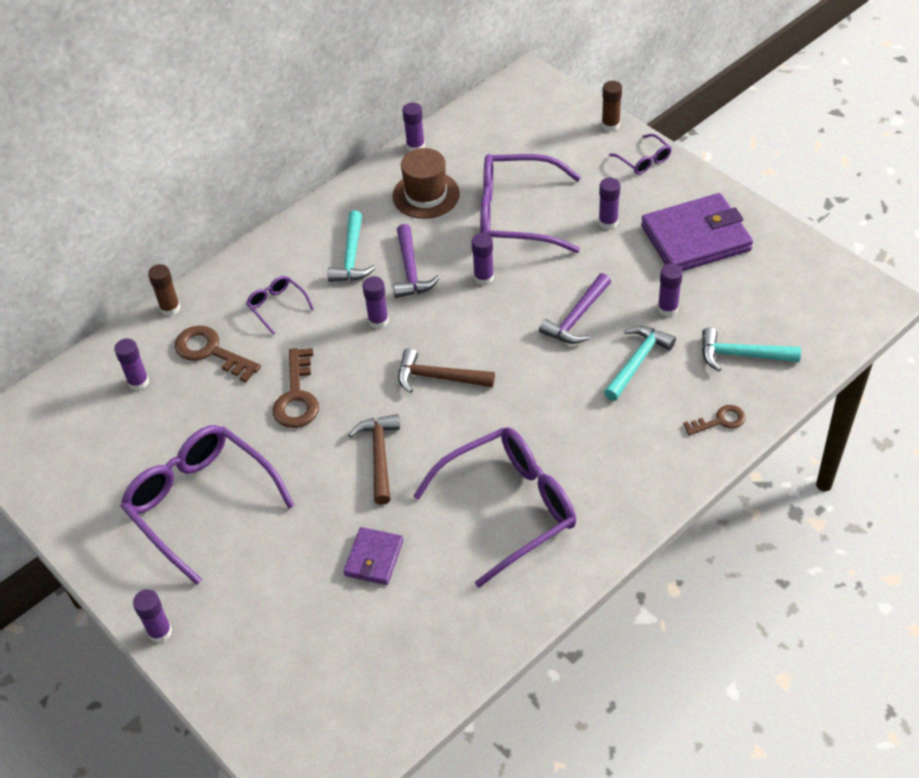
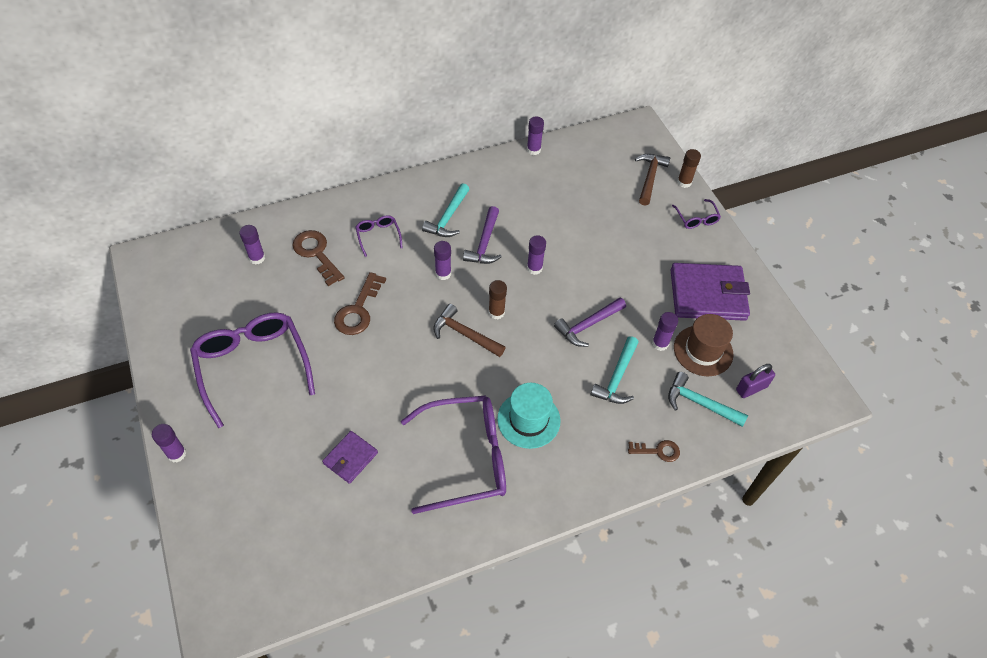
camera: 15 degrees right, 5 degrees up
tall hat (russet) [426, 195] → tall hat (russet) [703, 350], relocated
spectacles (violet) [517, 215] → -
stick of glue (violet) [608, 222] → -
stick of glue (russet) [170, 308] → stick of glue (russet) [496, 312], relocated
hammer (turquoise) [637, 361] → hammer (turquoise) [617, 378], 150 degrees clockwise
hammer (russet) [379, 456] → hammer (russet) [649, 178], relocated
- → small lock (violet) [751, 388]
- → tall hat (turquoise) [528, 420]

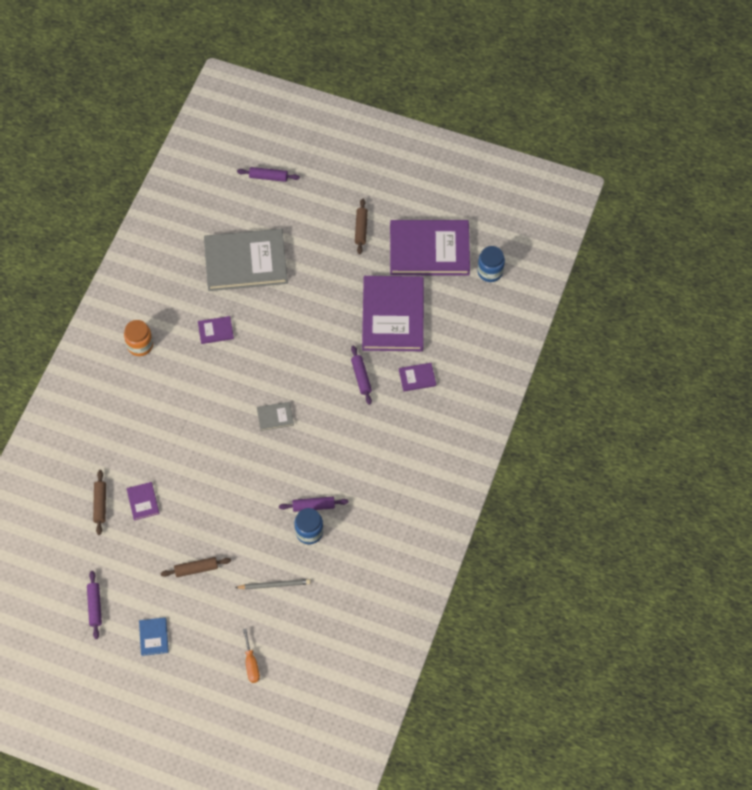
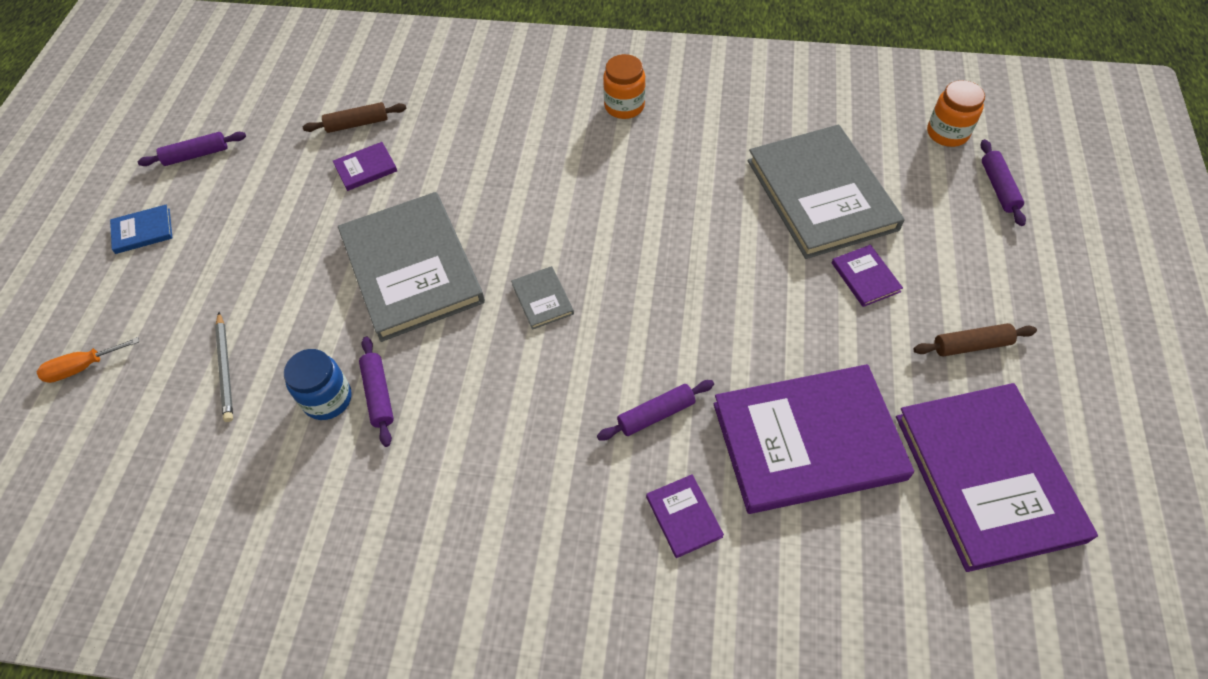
camera: 80 degrees right, 5 degrees down
jar (royal blue) [490, 272] → -
book (violet) [215, 331] → book (violet) [865, 277], relocated
pastry roller (russet) [196, 569] → -
- → jar (orange-coloured) [947, 133]
- → book (ash-grey) [412, 268]

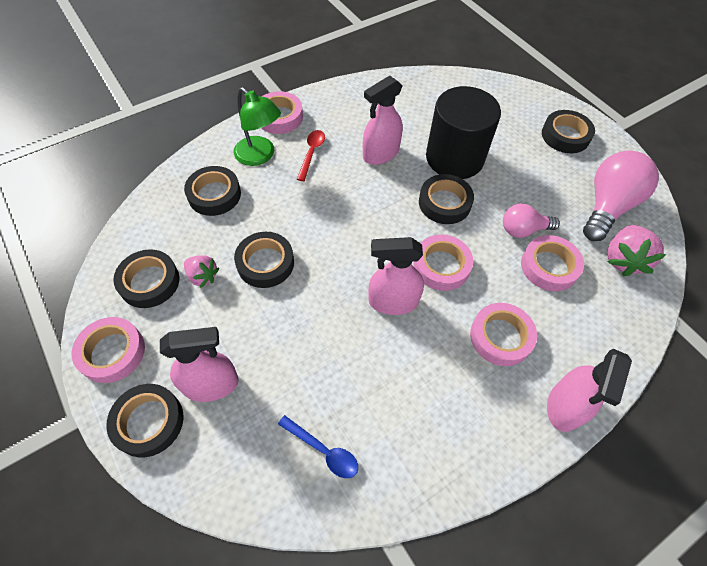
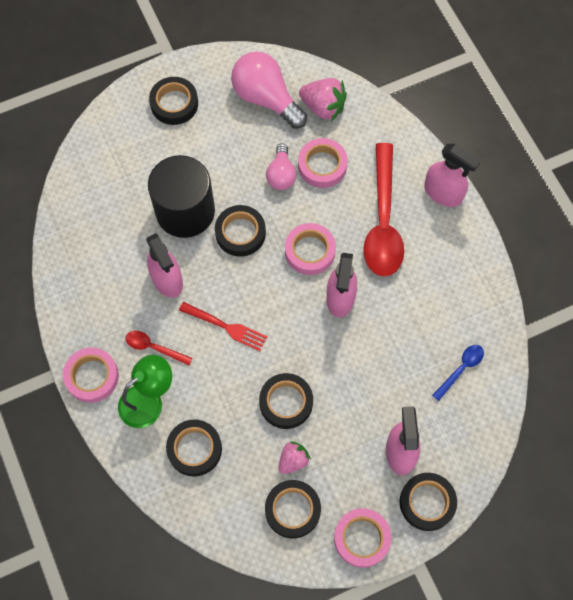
camera: 80 degrees left, 10 degrees up
tape (rose-pink) [500, 337] → spoon (scarlet) [383, 221]
- → fork (scarlet) [225, 327]

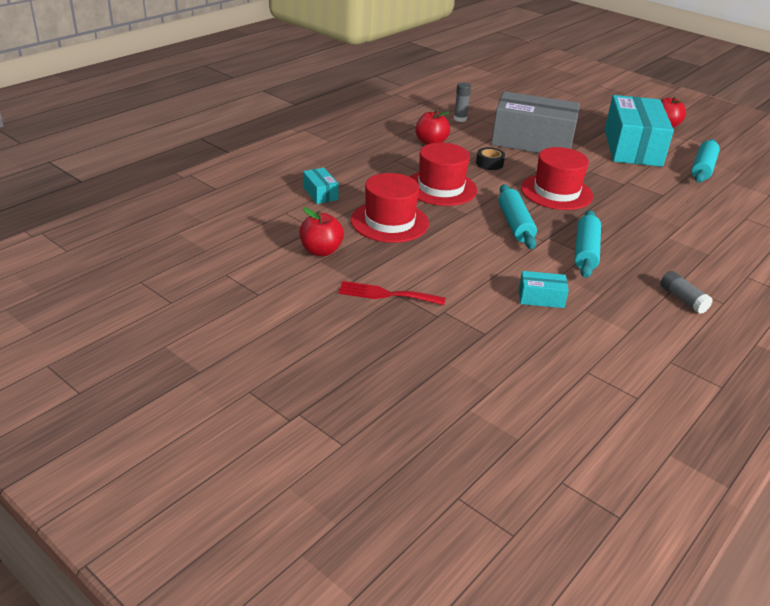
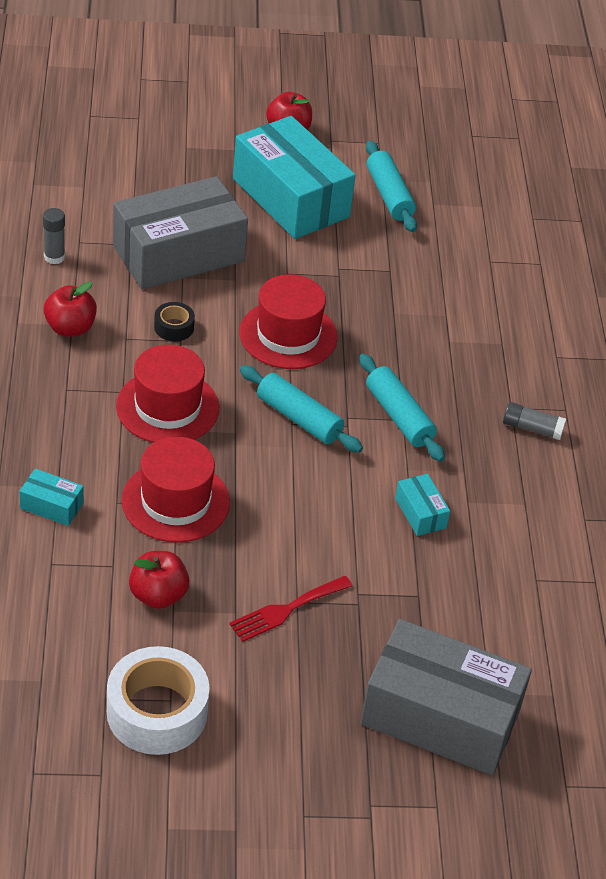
camera: 45 degrees left, 10 degrees up
package (turquoise) [541, 298] → package (turquoise) [420, 513], 75 degrees counterclockwise
- → package (ash-grey) [440, 717]
- → tape (white) [157, 712]

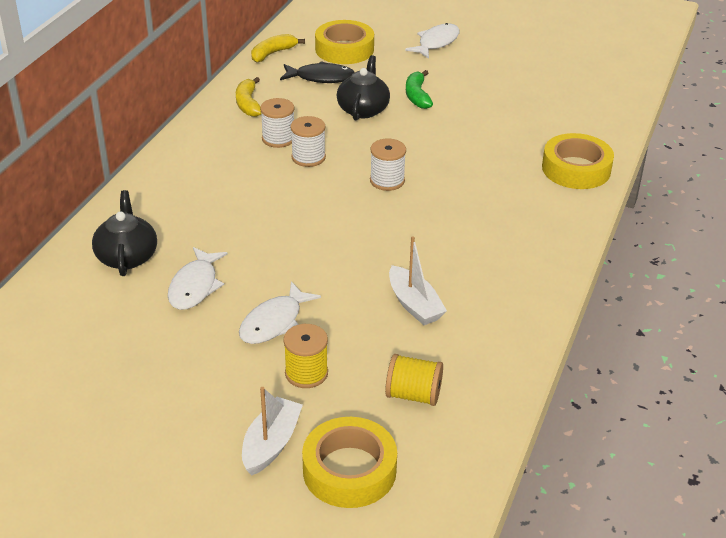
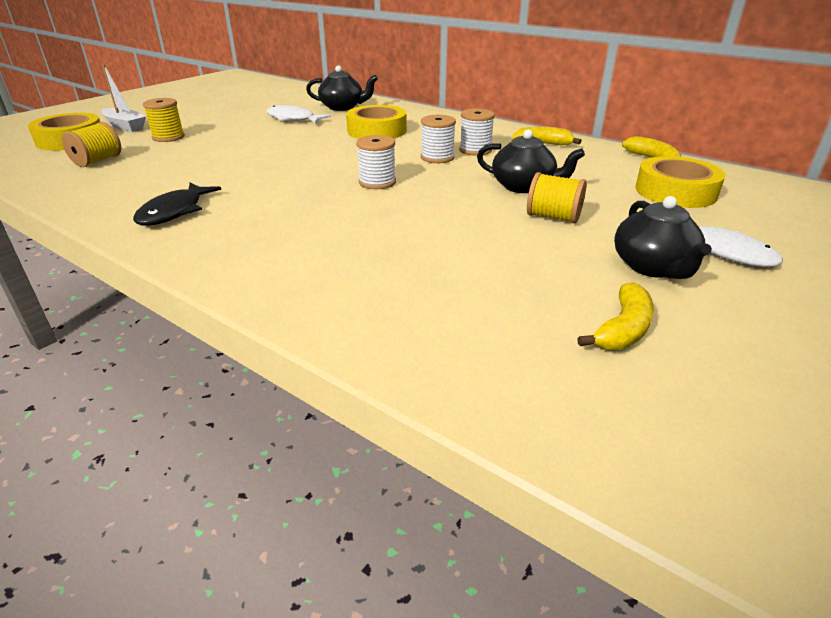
camera: 105 degrees right, 5 degrees down
fish figure (jet-black) [321, 78] → fish figure (jet-black) [174, 212], relocated
banana (leaf-green) [417, 96] → reel of thread (bright yellow) [553, 217]
tape (bright yellow) [576, 169] → tape (bright yellow) [377, 131], relocated
toy boat (white) [414, 305] → -
fish figure (white) [274, 322] → -
- → teapot (jet-black) [653, 267]
- → banana (bright yellow) [623, 329]

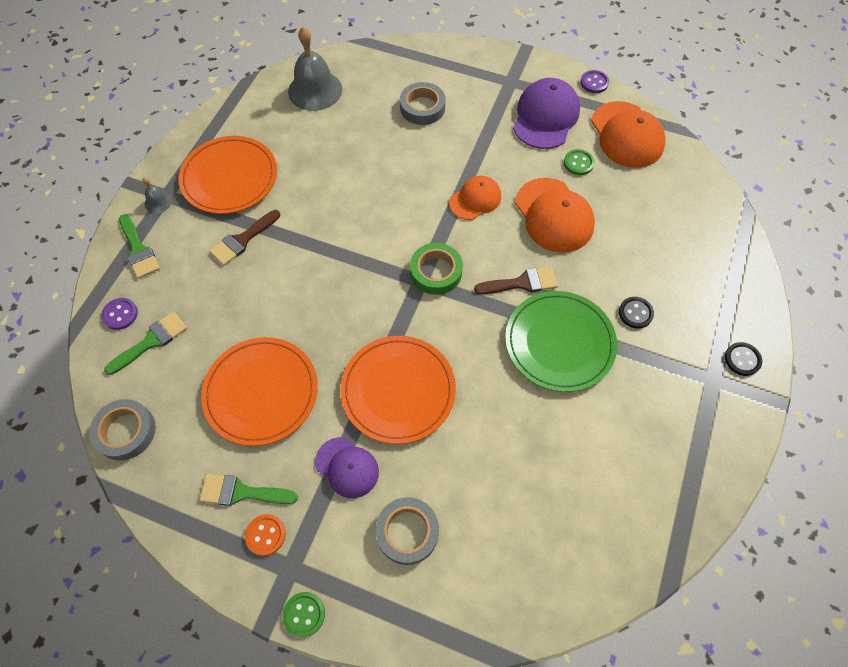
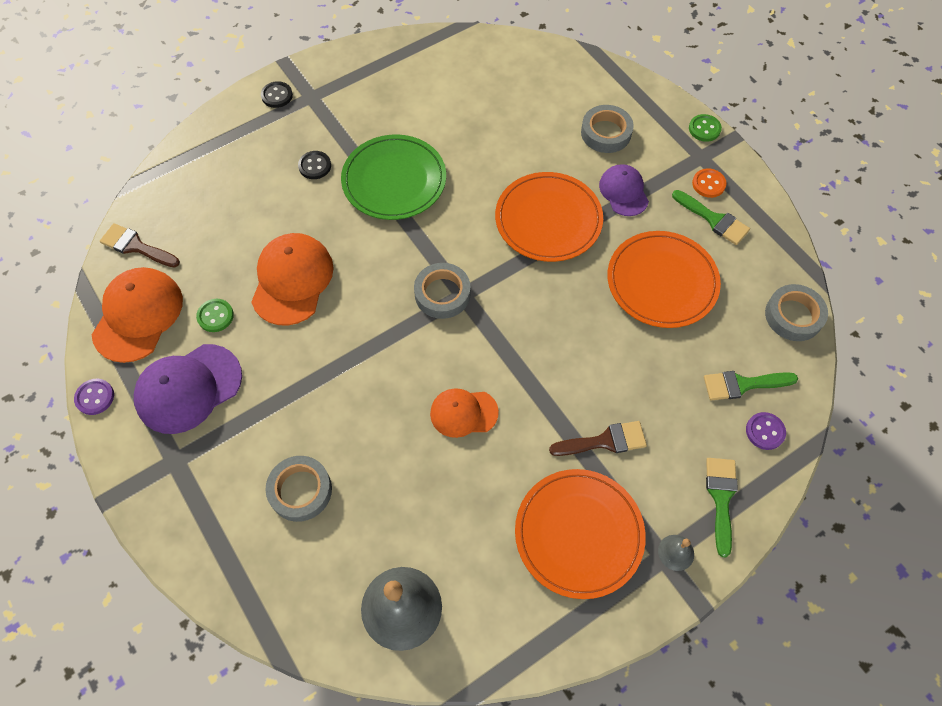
camera: 145 degrees left, 0 degrees up
peaked cap (orange-coloured) [475, 199] → peaked cap (orange-coloured) [463, 413], relocated
tape (leaf-green) [436, 272] → tape (ash-grey) [442, 294]
brush (russet) [522, 283] → brush (russet) [136, 246], relocated

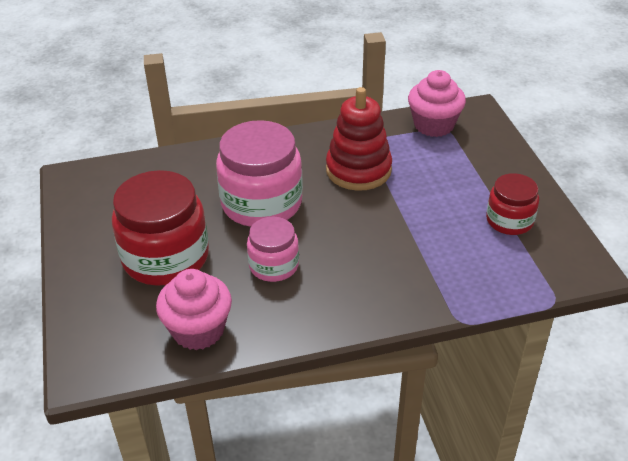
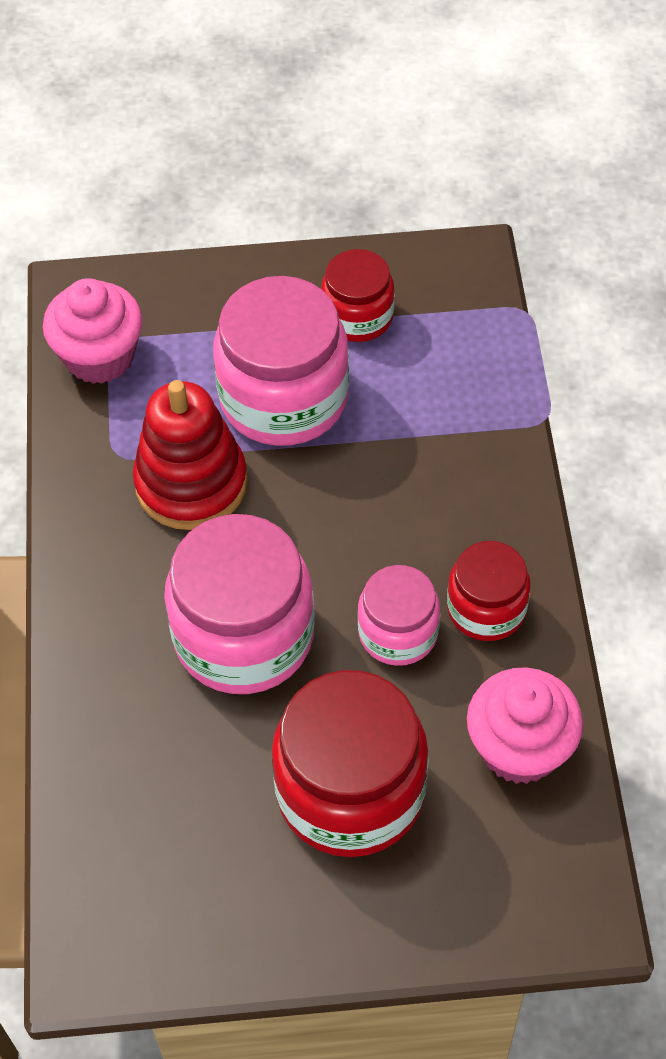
camera: 80 degrees left, 15 degrees up
- → jar (rose-pink) [284, 397]
- → jar (scarlet) [486, 609]

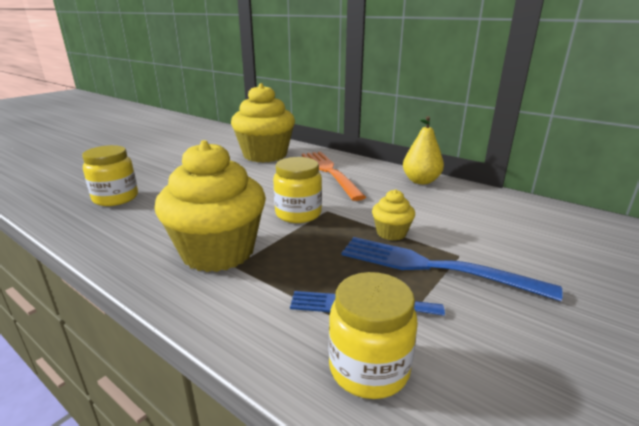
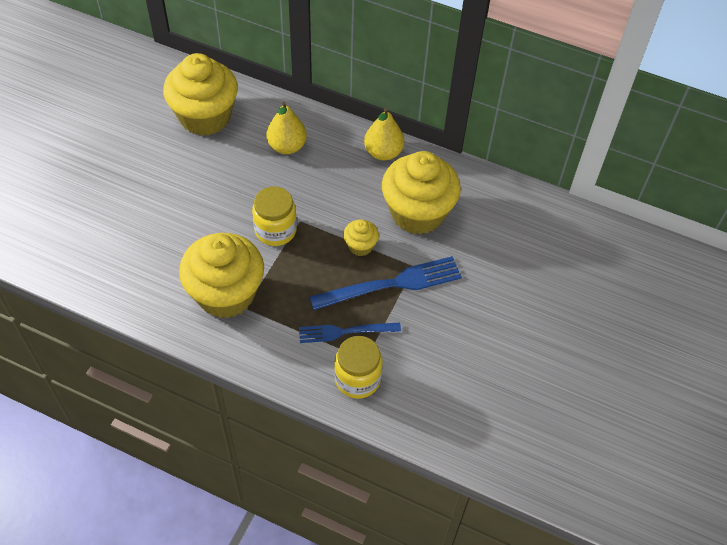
camera: 15 degrees left, 30 degrees up
jar (bright yellow) [115, 198] → -
fork (orange-coloured) [329, 172] → pear fruit (bright yellow) [287, 146]
fork (royal blue) [431, 267] → fork (royal blue) [393, 284], 150 degrees clockwise
- → fairy cake (bright yellow) [417, 213]

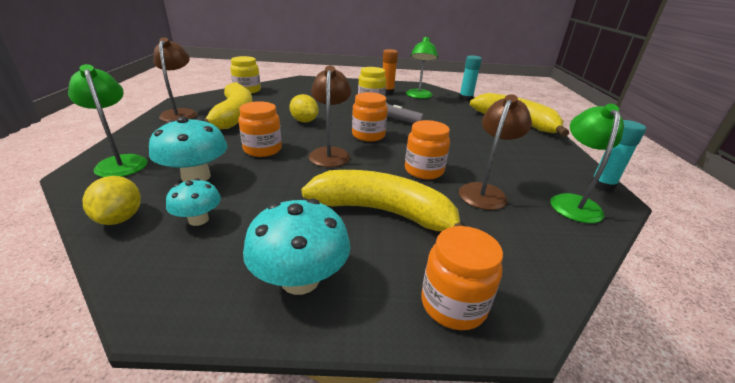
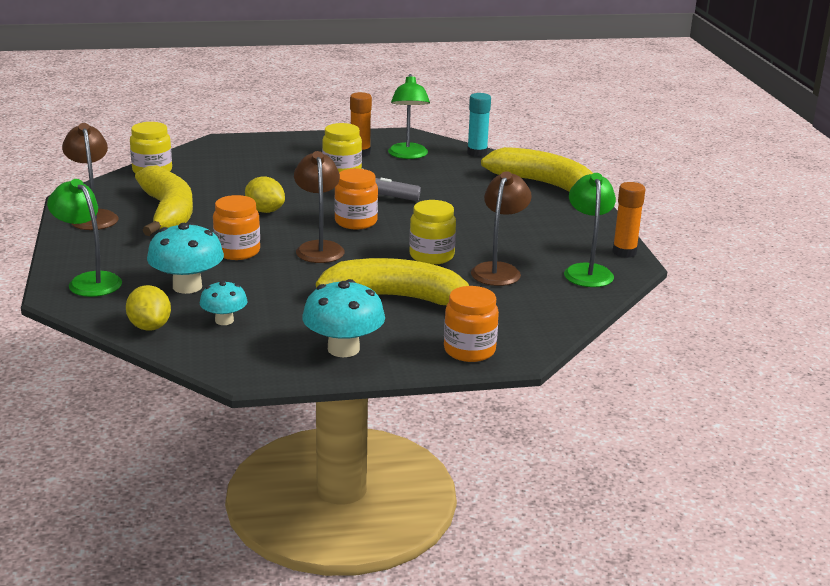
camera: 10 degrees left, 5 degrees down
jar (orange-coloured) [424, 170] → jar (bright yellow) [431, 256]
stick of glue (turquoise) [602, 186] → stick of glue (orange-coloured) [624, 252]

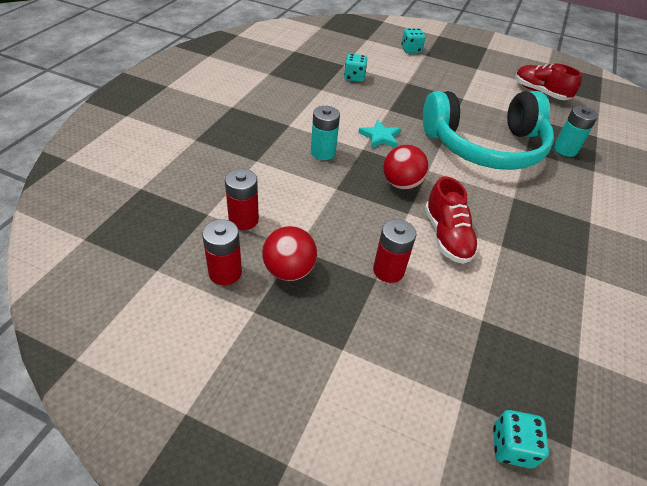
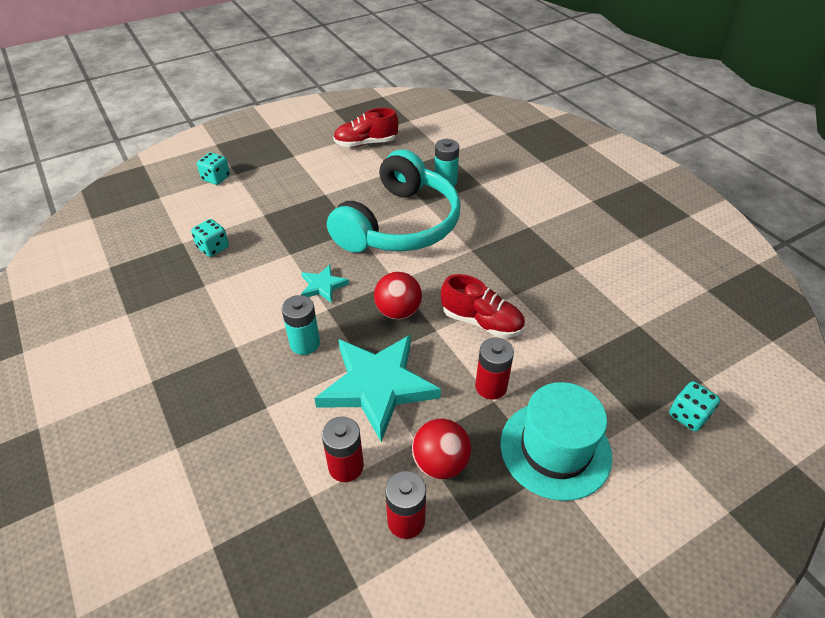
camera: 50 degrees left, 0 degrees up
- → star shape (turquoise) [377, 386]
- → tall hat (turquoise) [555, 449]

